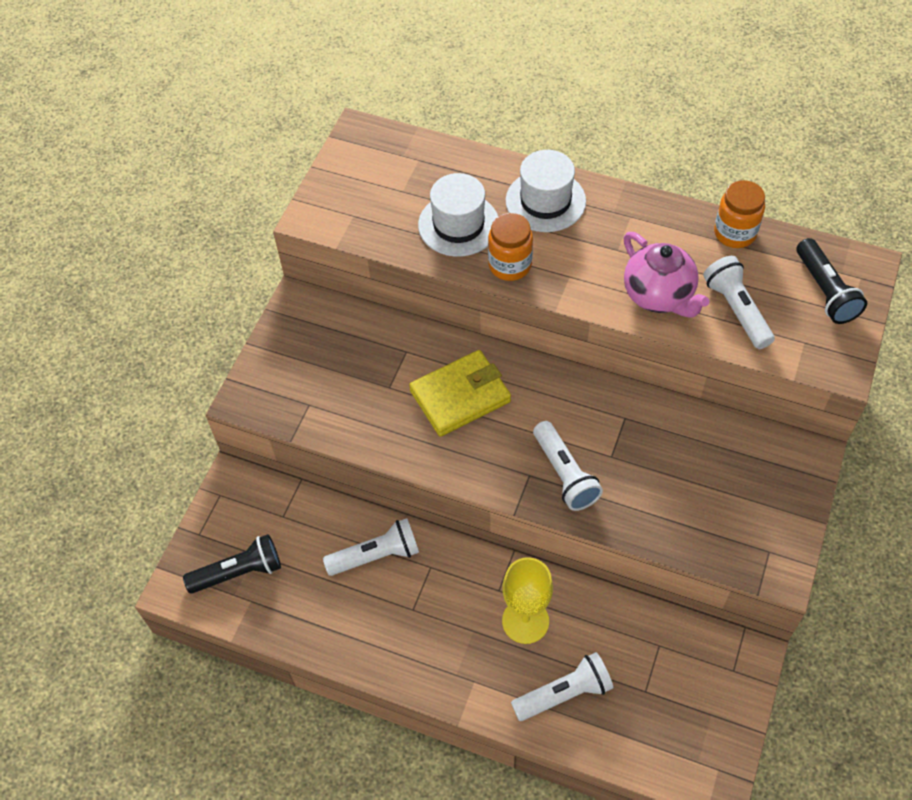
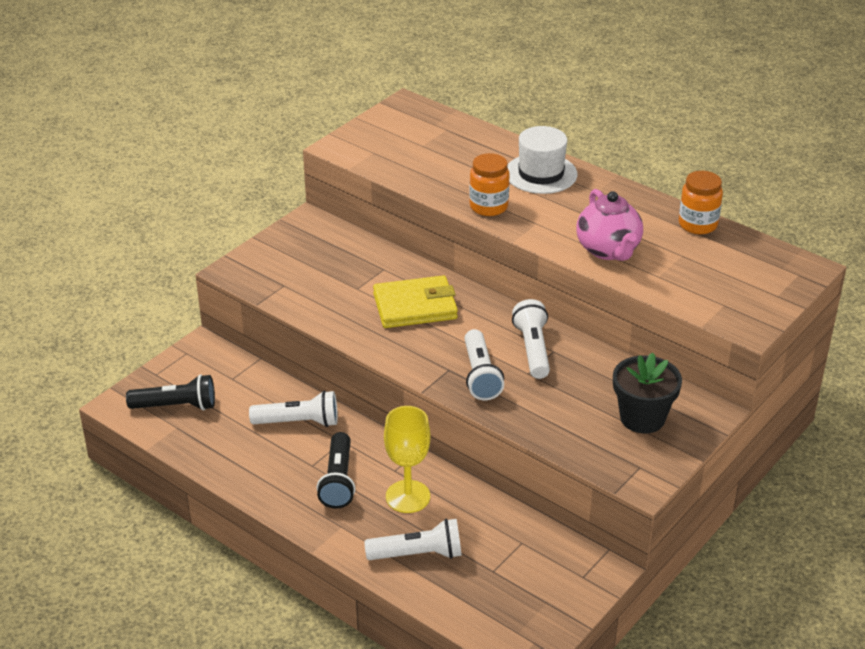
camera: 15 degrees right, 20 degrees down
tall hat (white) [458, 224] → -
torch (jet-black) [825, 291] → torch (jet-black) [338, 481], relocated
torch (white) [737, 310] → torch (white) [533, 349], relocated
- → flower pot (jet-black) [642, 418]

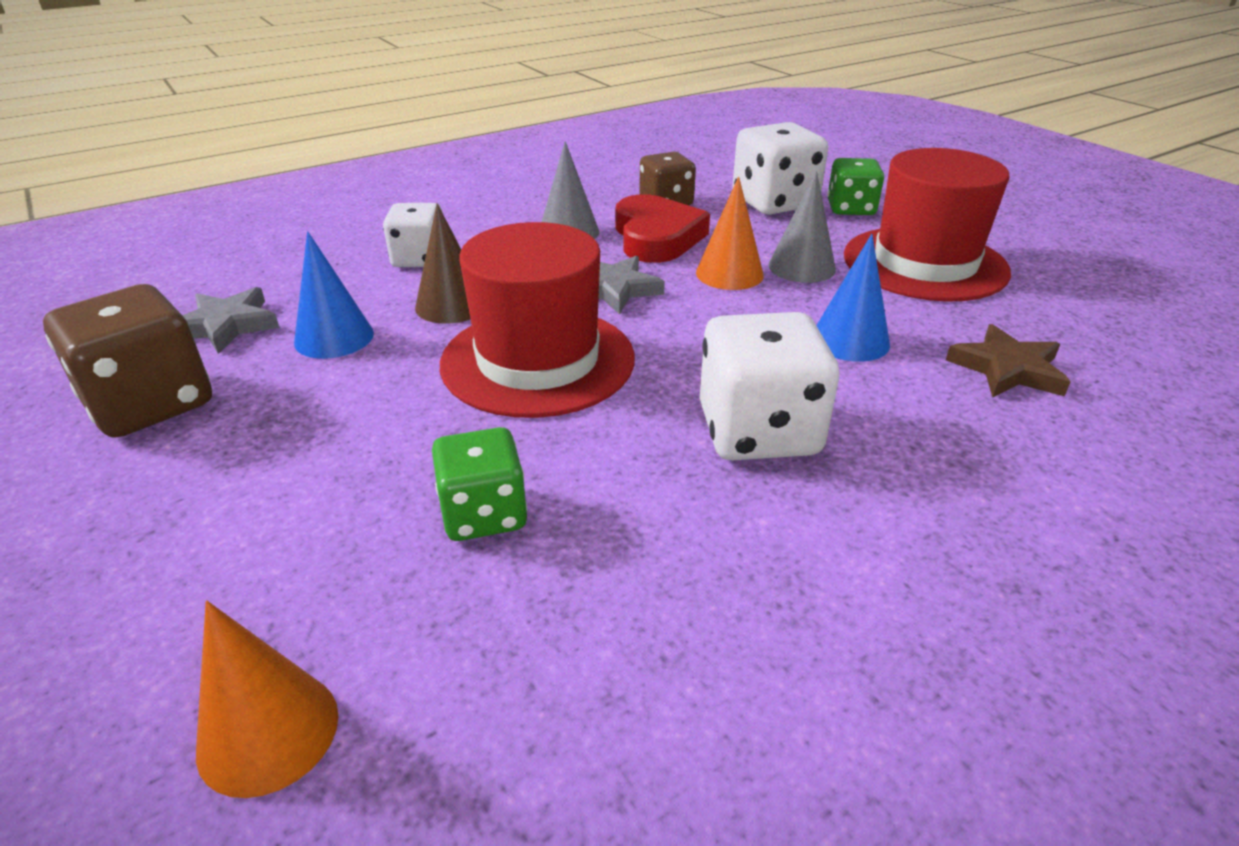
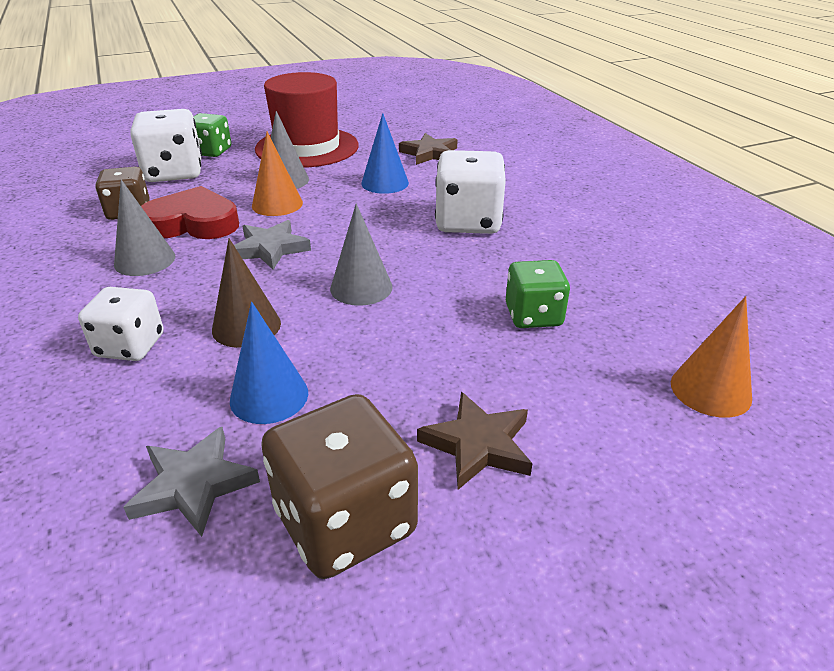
camera: 80 degrees left, 0 degrees up
tall hat (scarlet) [538, 360] → cone shape (ash-grey) [361, 287]
- → star shape (russet) [478, 444]

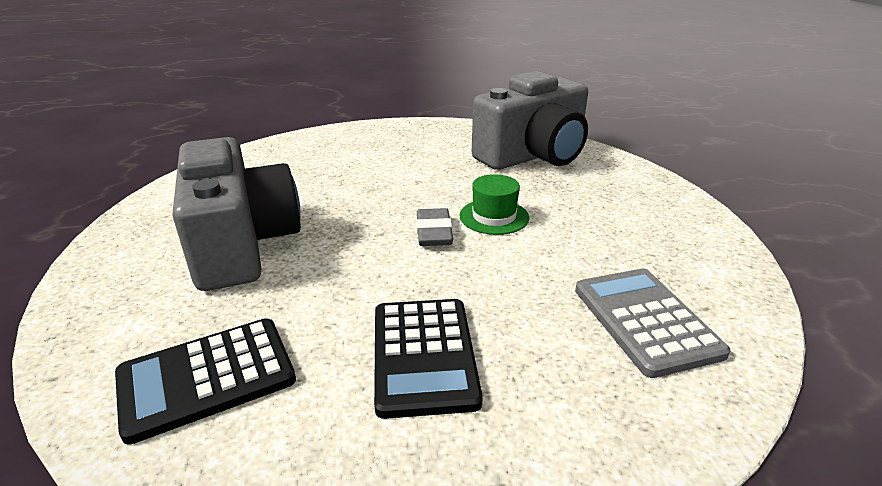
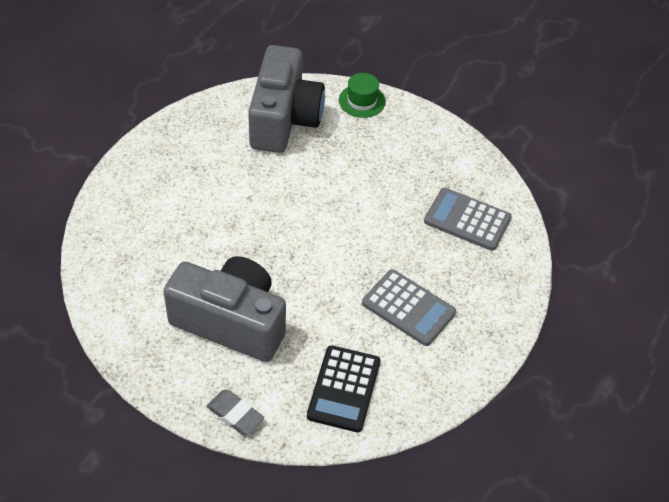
camera: 50 degrees left, 20 degrees up
tall hat (leaf-green) [494, 216] → tall hat (leaf-green) [362, 101], relocated
pencil eraser (ash-grey) [434, 232] → pencil eraser (ash-grey) [235, 414], relocated
adding machine (jet-black) [423, 355] → adding machine (ash-grey) [408, 308]

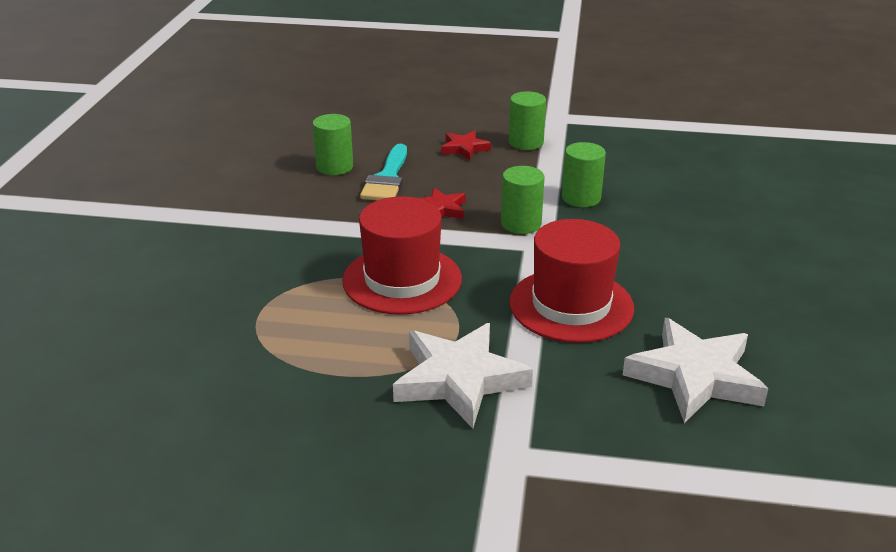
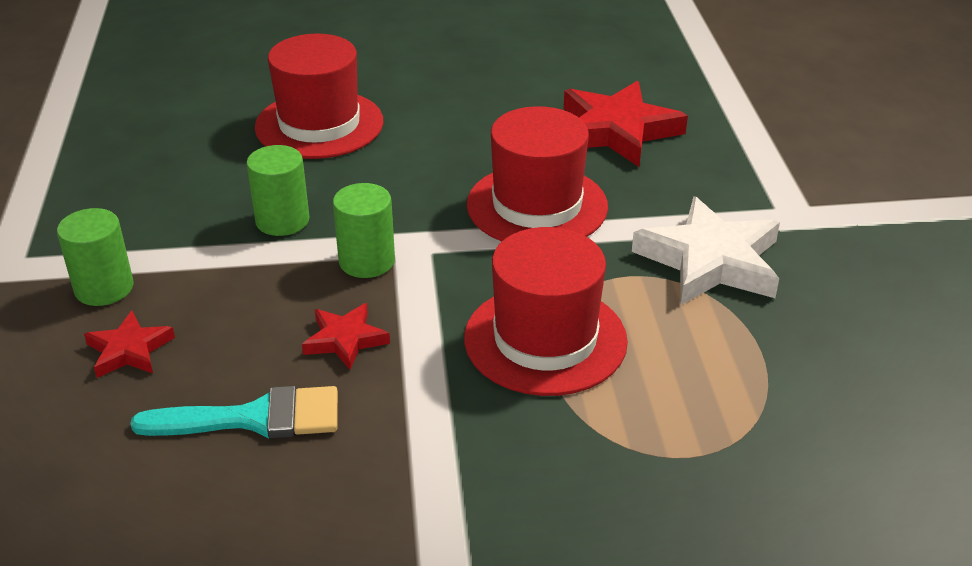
camera: 105 degrees left, 5 degrees up
cylinder shape (leaf-green) [334, 167] → -
star shape (white) [694, 376] → star shape (scarlet) [617, 131]
- → tall hat (scarlet) [319, 124]

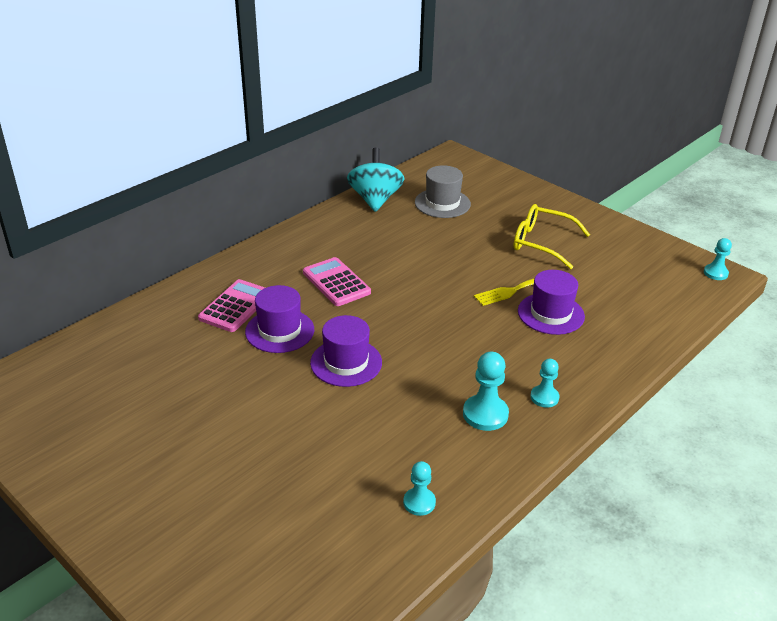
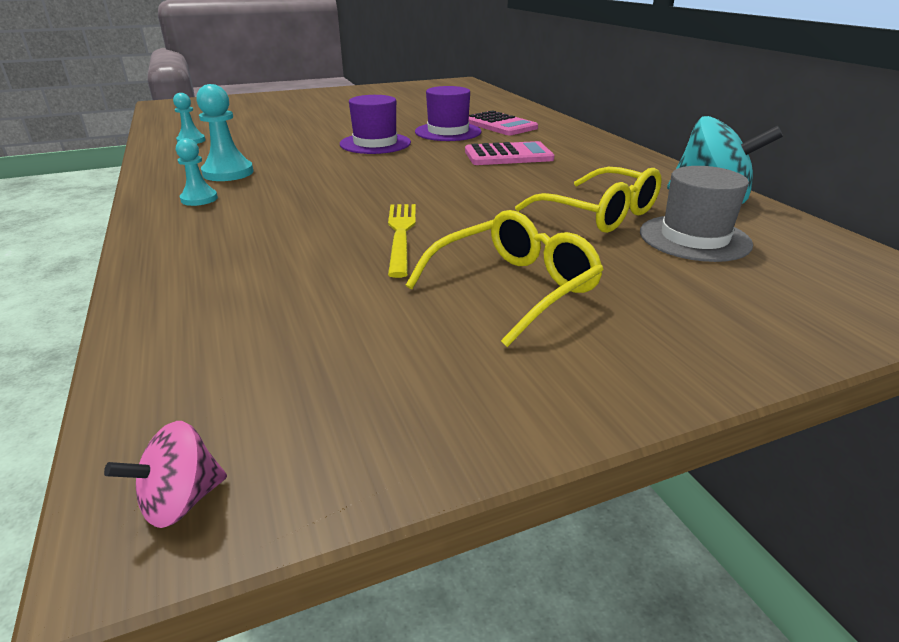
camera: 115 degrees right, 5 degrees down
game pawn (turquoise) [715, 273] → whirligig (rose-pink) [181, 501]
tall hat (violet) [550, 314] → -
- → spectacles (bright yellow) [599, 214]

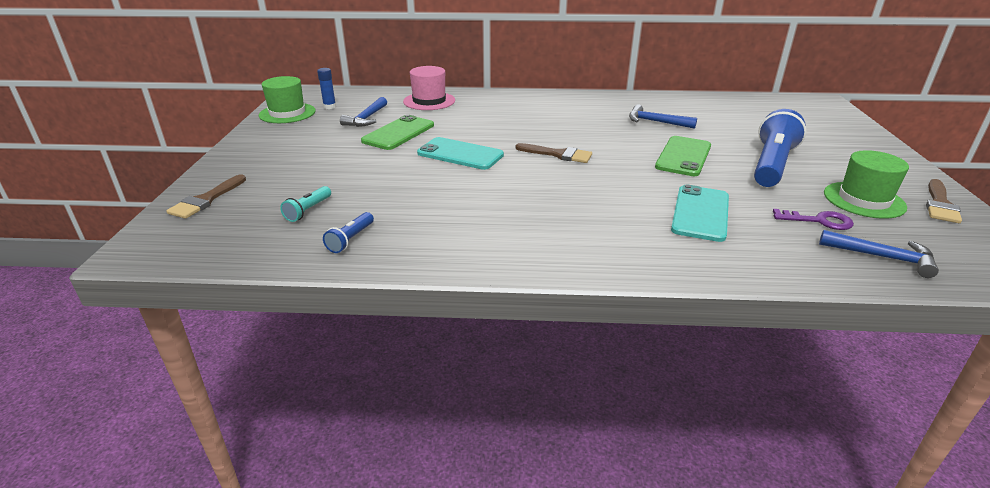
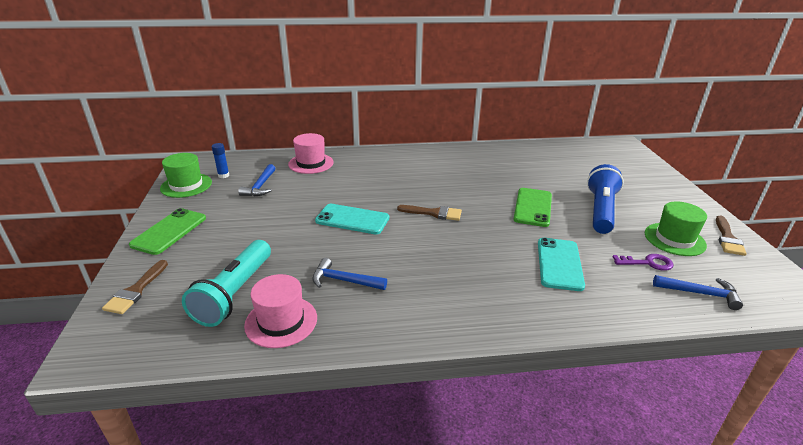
camera: 10 degrees left, 0 degrees up
hammer (royal blue) [656, 122] → hammer (royal blue) [344, 281], relocated
mobile phone (leaf-green) [398, 133] → mobile phone (leaf-green) [169, 231], relocated
torch (turquoise) [308, 210] → torch (turquoise) [234, 293], x2.20
torch (royal blue) [350, 239] → tall hat (rose-pink) [281, 321]

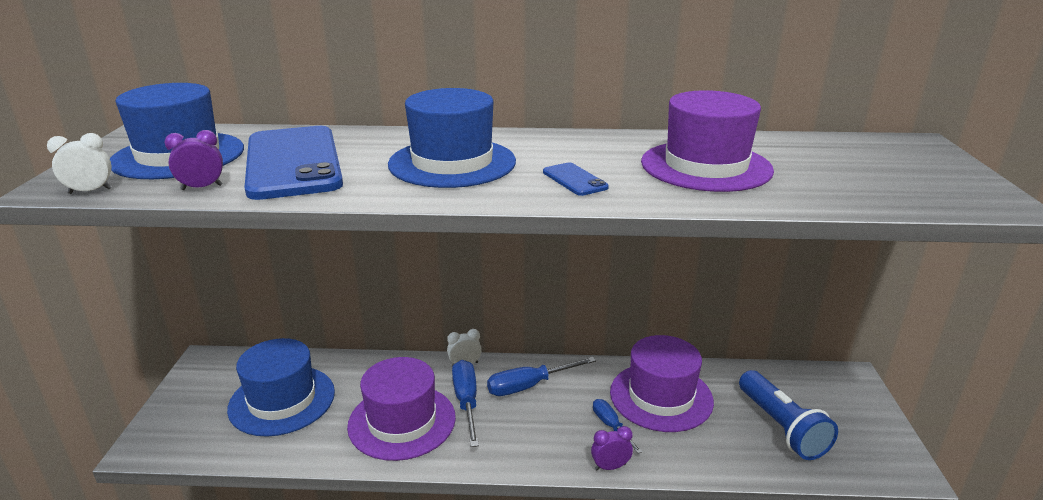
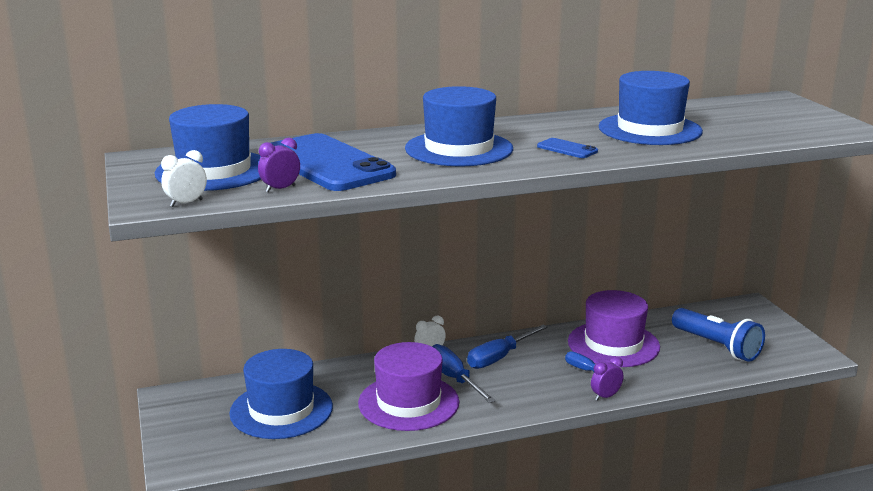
camera: 20 degrees left, 5 degrees down
tall hat (violet) [706, 166] → tall hat (royal blue) [650, 129]

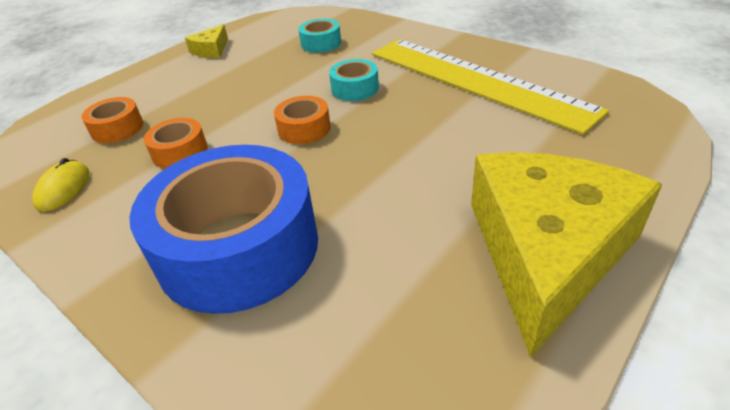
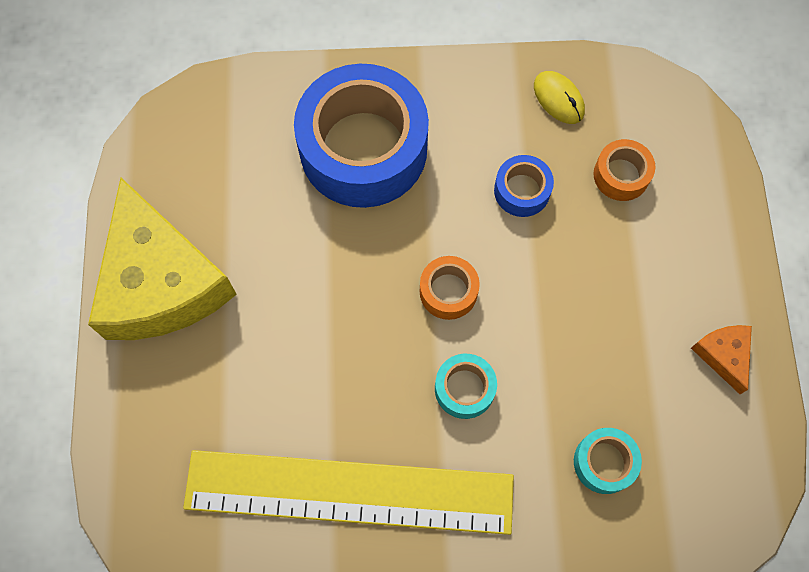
camera: 135 degrees right, 30 degrees up
piece of cheese (bright yellow) [211, 50] → piece of cheese (orange-coloured) [723, 355]
tape (orange-coloured) [180, 152] → tape (royal blue) [522, 191]

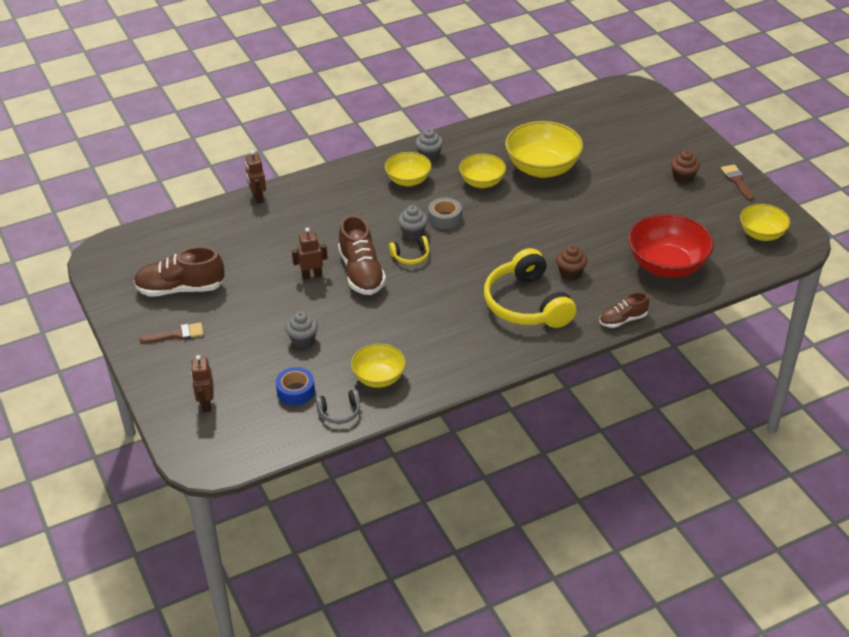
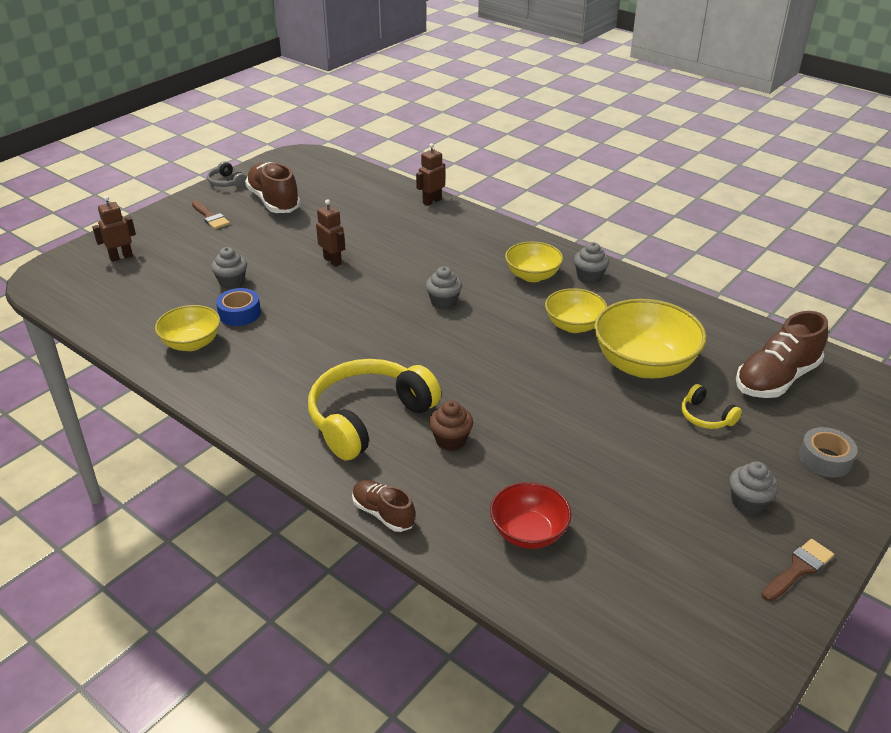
camera: 65 degrees right, 5 degrees down
fairy cake (russet) [683, 177] → fairy cake (ash-grey) [748, 502]
tape (ash-grey) [445, 218] → tape (ash-grey) [825, 459], relocated
bowl (bright yellow) [762, 234] → -
bowl (scarlet) [667, 265] → bowl (scarlet) [528, 532], x0.60
shoe (russet) [361, 273] → shoe (russet) [776, 379], relocated
headset (bright yellow) [410, 256] → headset (bright yellow) [706, 416], relocated
tape (royal blue) [296, 391] → tape (royal blue) [239, 313], relocated
headset (ash-grey) [339, 412] → headset (ash-grey) [226, 182], relocated

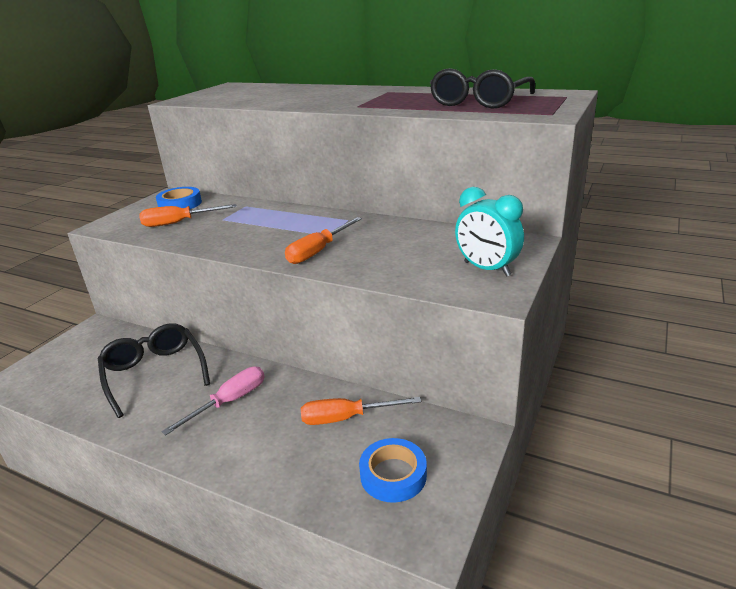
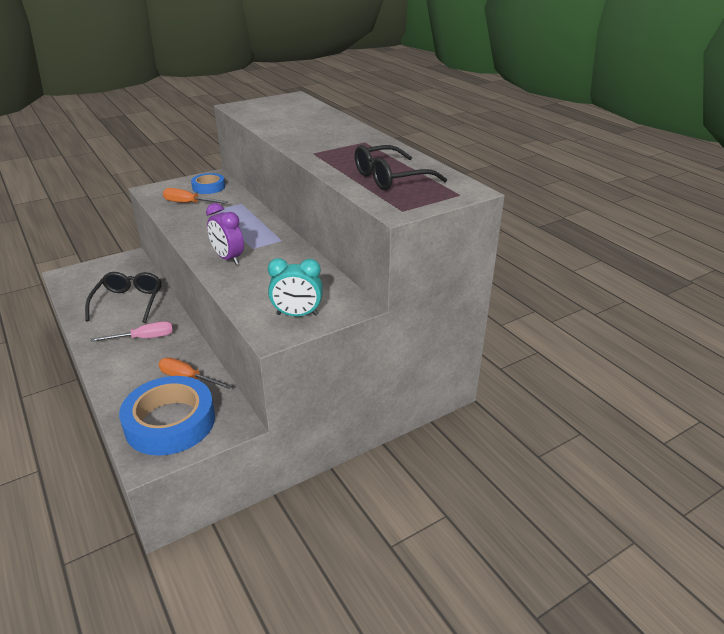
camera: 30 degrees right, 5 degrees up
alarm clock (turquoise) [486, 269] → alarm clock (turquoise) [297, 314], 75 degrees counterclockwise
flat screwdriver (orange-coloured) [318, 251] → alarm clock (violet) [228, 258]
tape (royal blue) [393, 475] → tape (royal blue) [170, 422], x1.96

